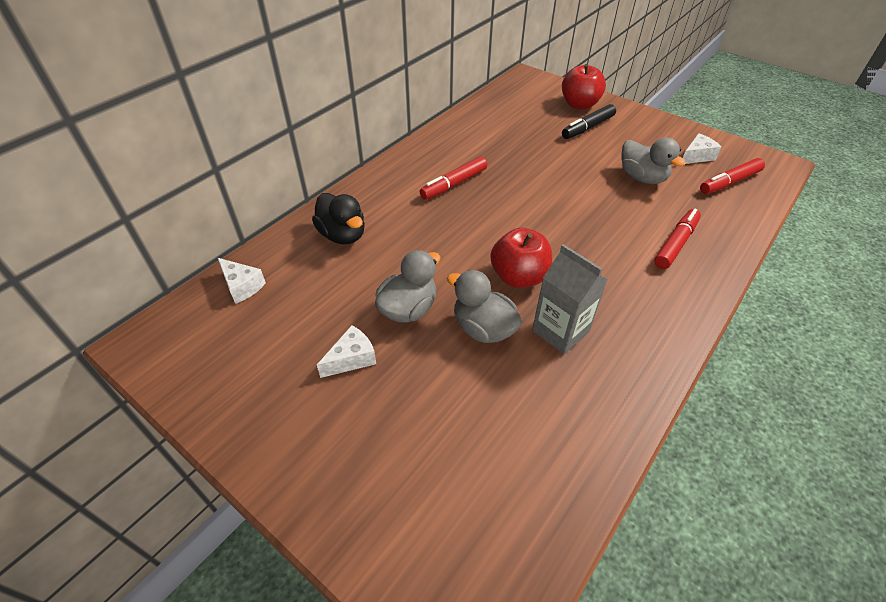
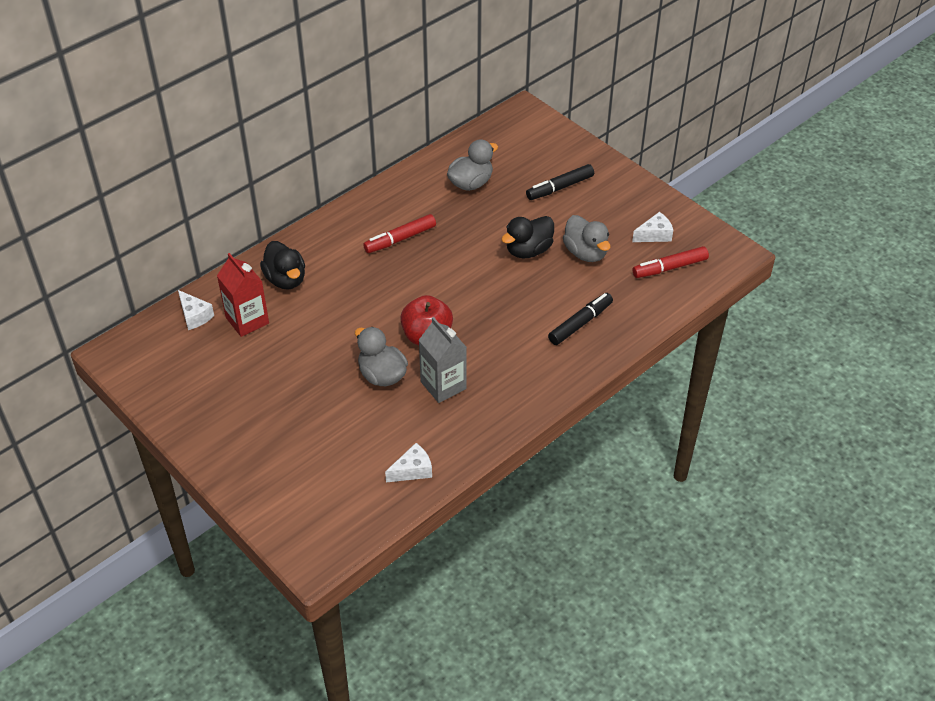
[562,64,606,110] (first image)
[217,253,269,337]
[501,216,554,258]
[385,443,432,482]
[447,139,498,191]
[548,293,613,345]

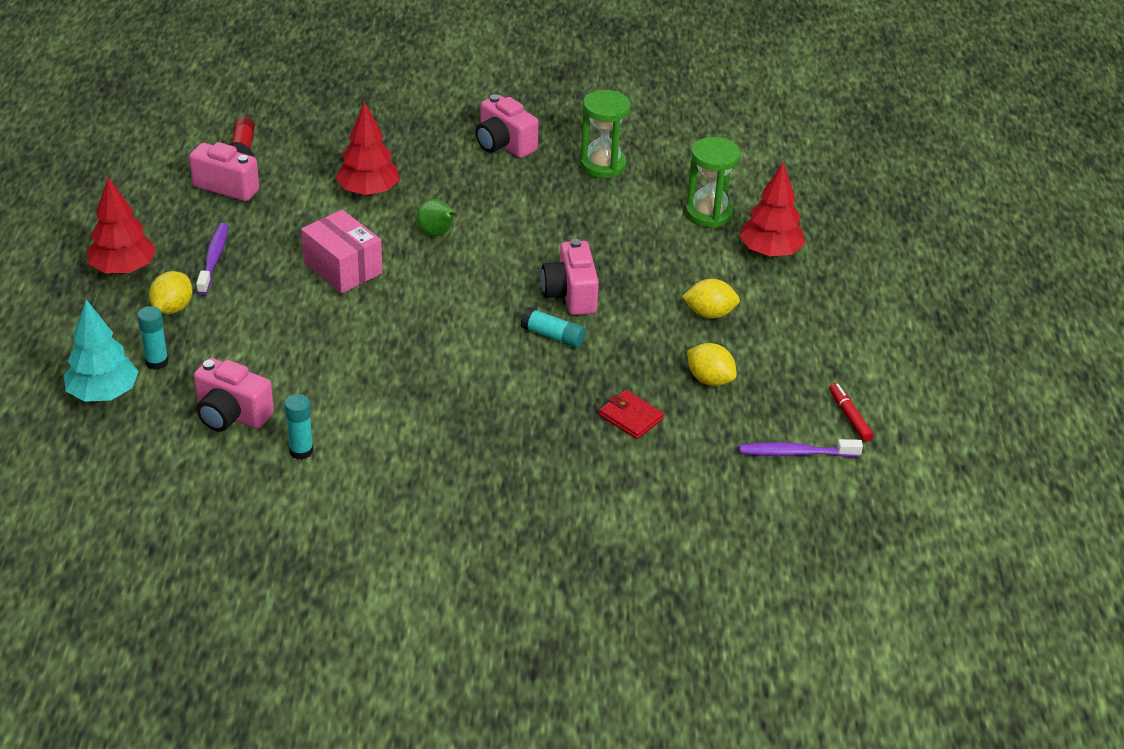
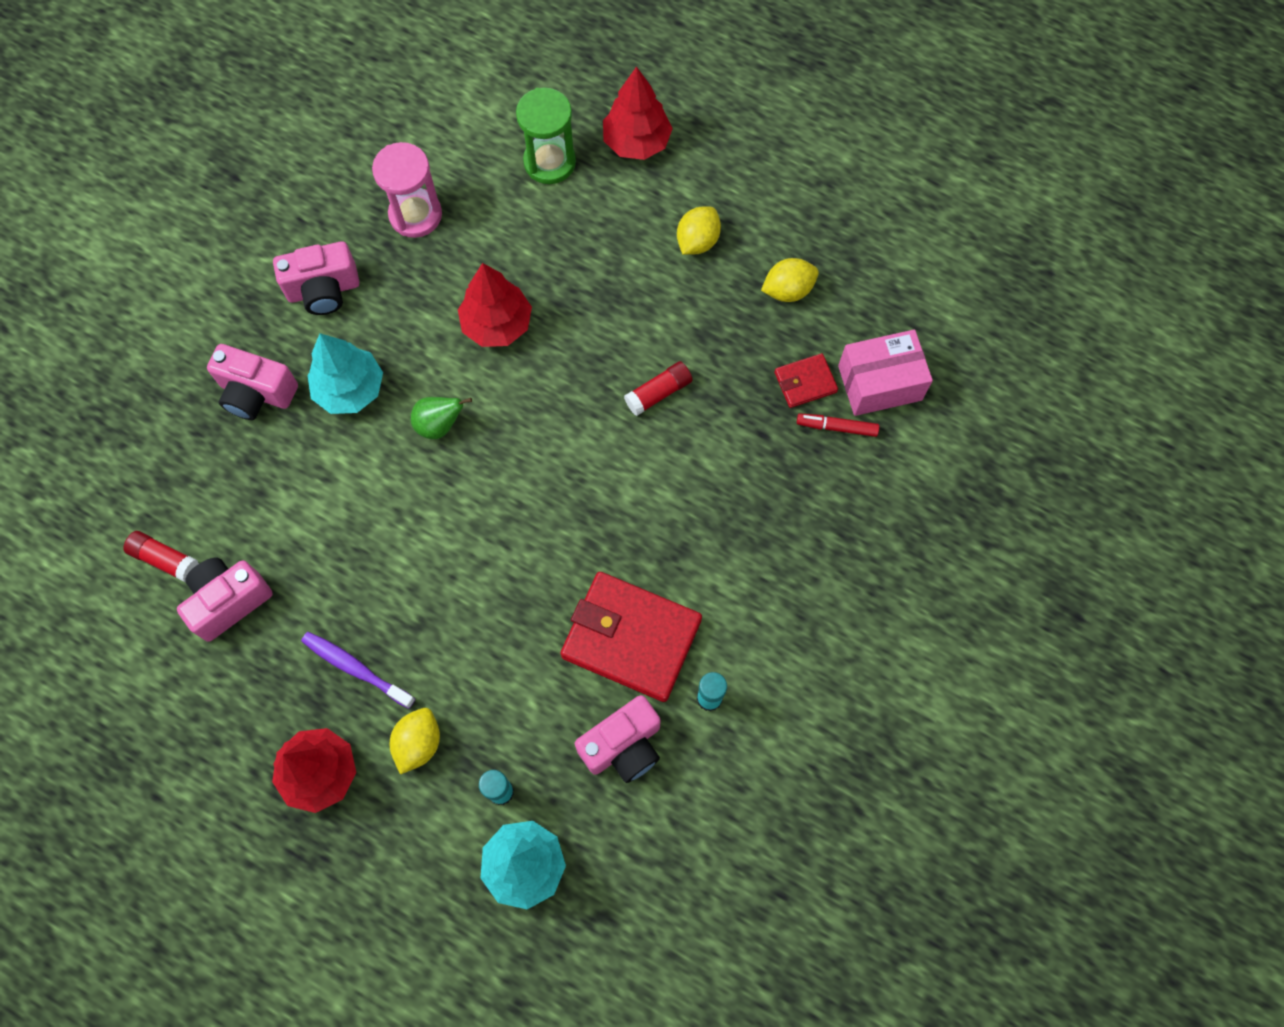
[739,439,863,457] (first image)
[307,333,383,414]
[560,572,702,702]
[838,329,933,416]
[458,263,532,347]
[207,344,298,420]
[797,414,879,437]
[624,361,693,416]
[372,142,442,238]
[389,708,440,774]

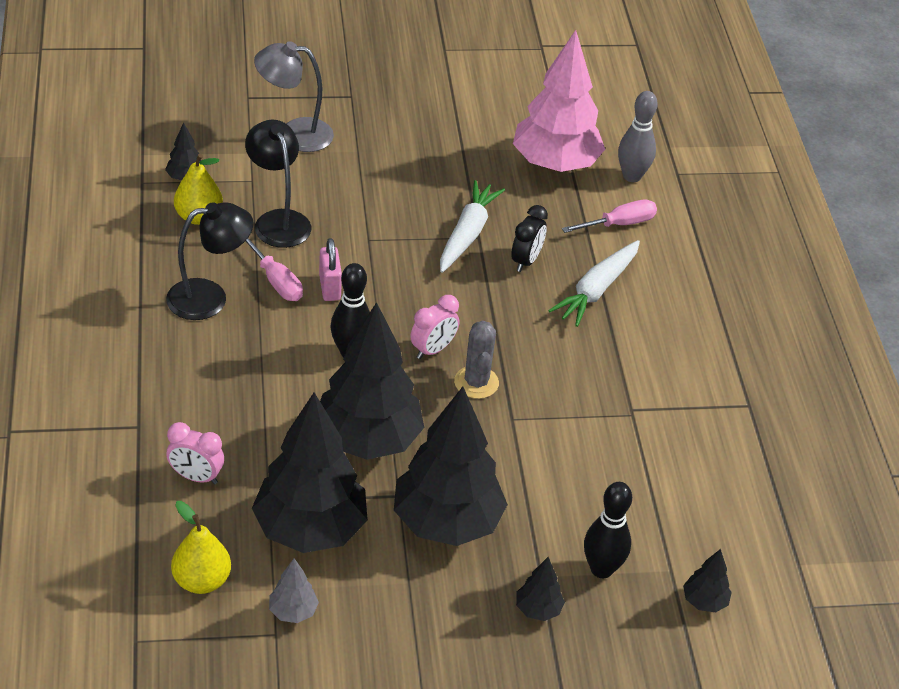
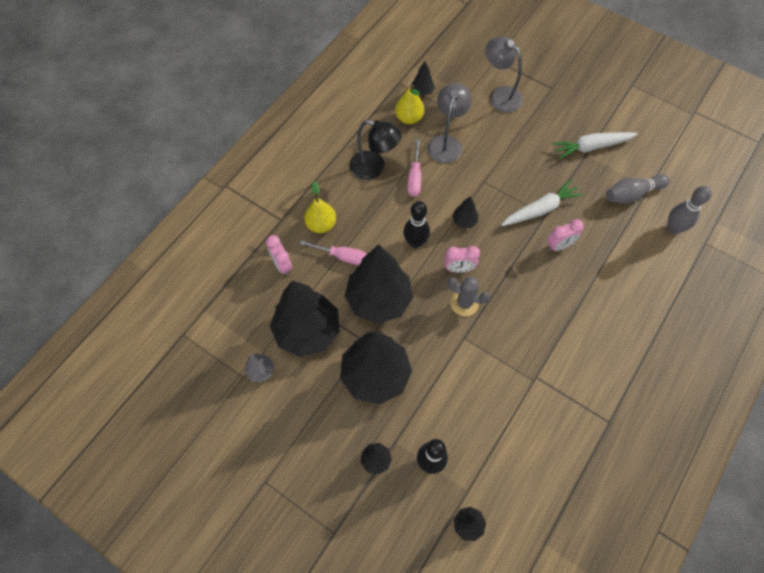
[319,238,342,301] (first image)
[452,196,478,228]
[304,181,336,233]
[552,132,638,160]
[300,240,367,266]
[606,174,670,204]
[428,83,472,163]
[547,219,584,251]
[448,277,490,316]

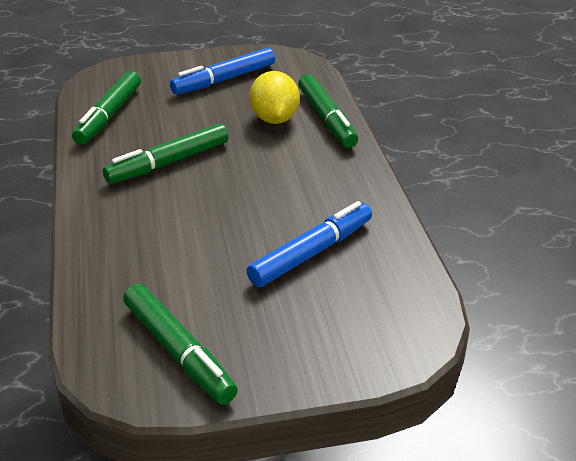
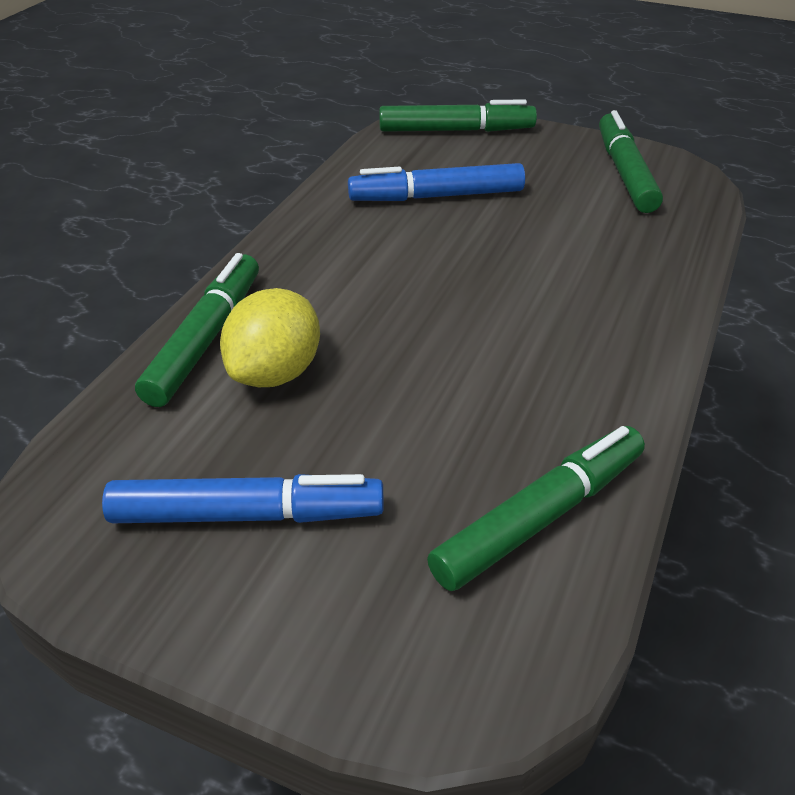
[379,99,537,132]

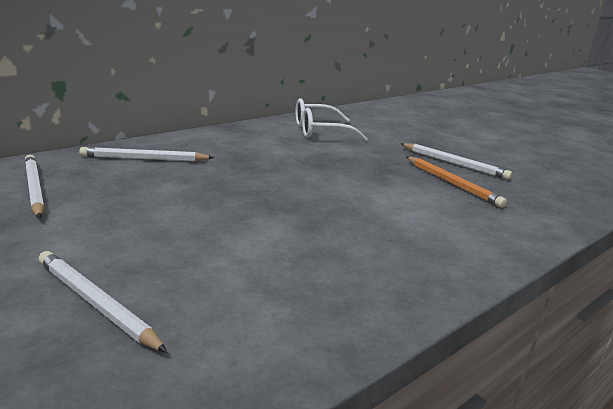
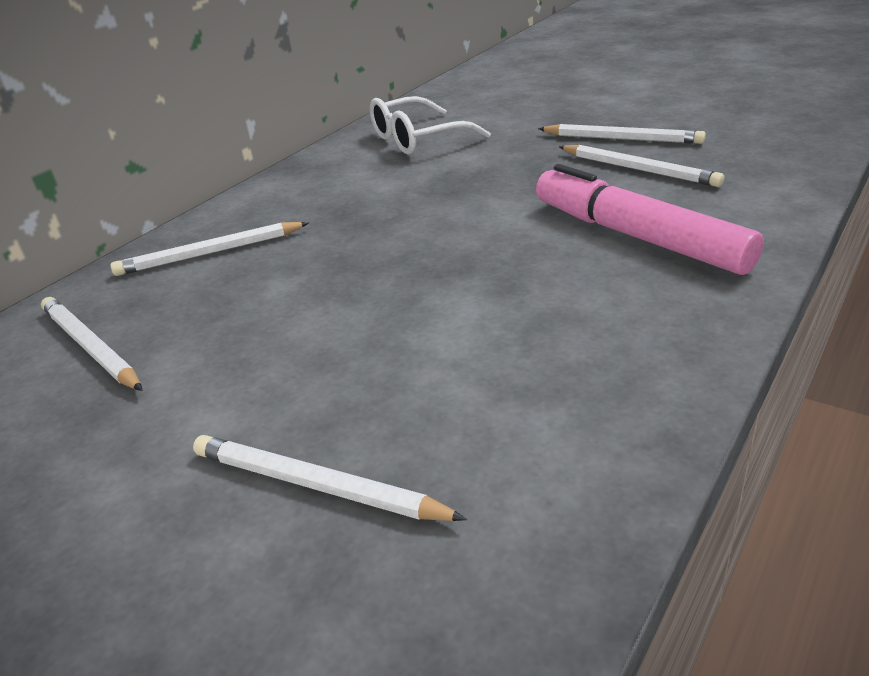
[536,164,764,275]
[559,145,724,187]

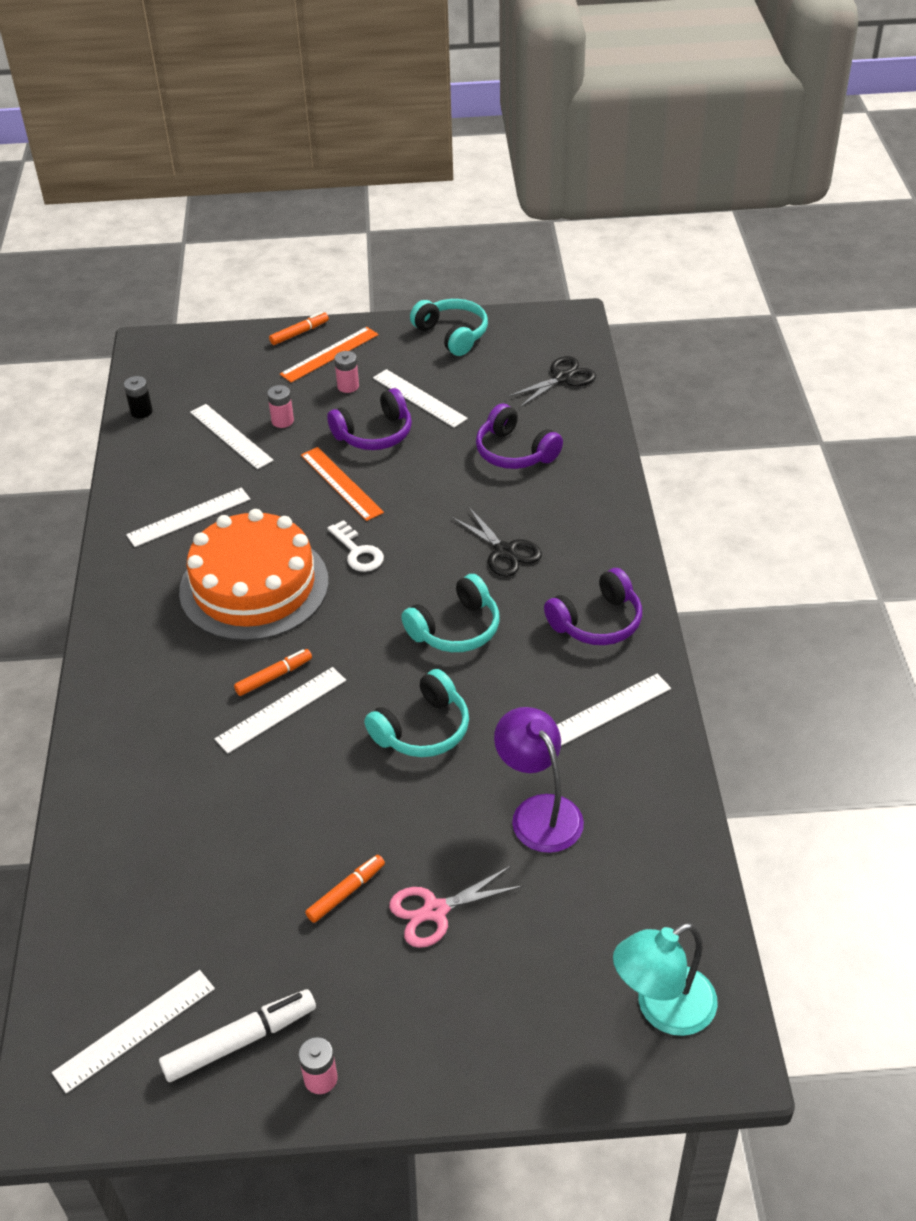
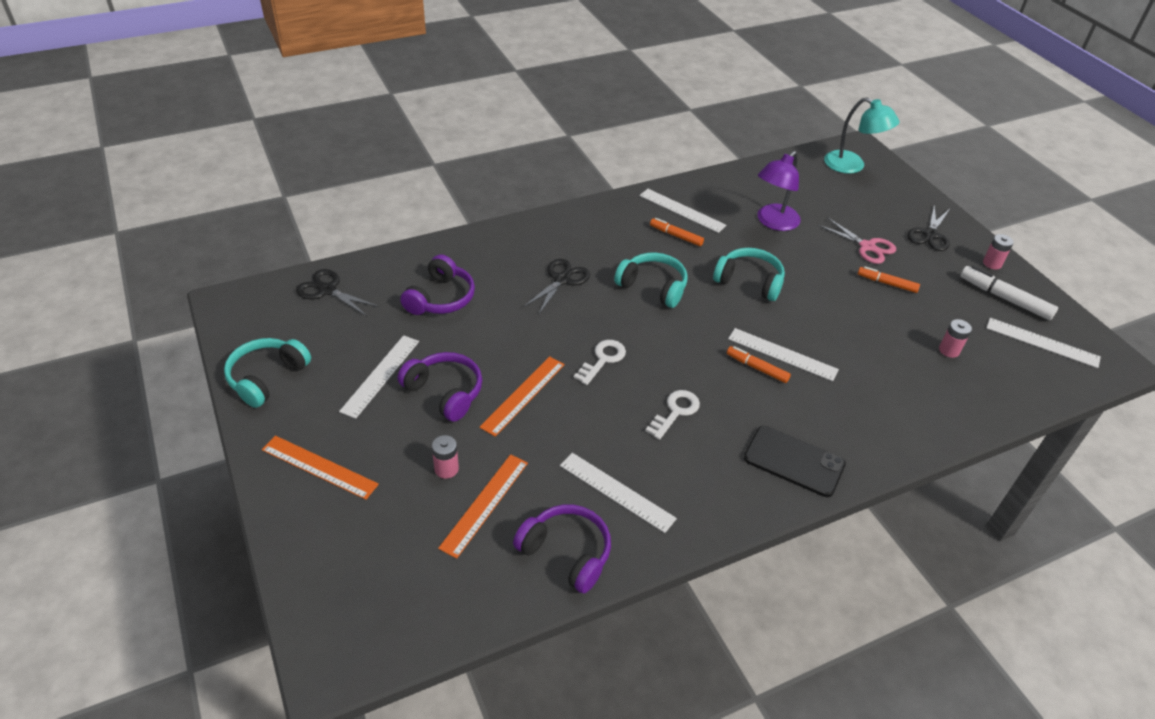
[124,376,153,418] (first image)
[744,426,846,497]
[907,205,950,251]
[650,218,704,246]
[939,319,972,358]
[513,505,611,593]
[645,390,700,440]
[438,454,528,559]

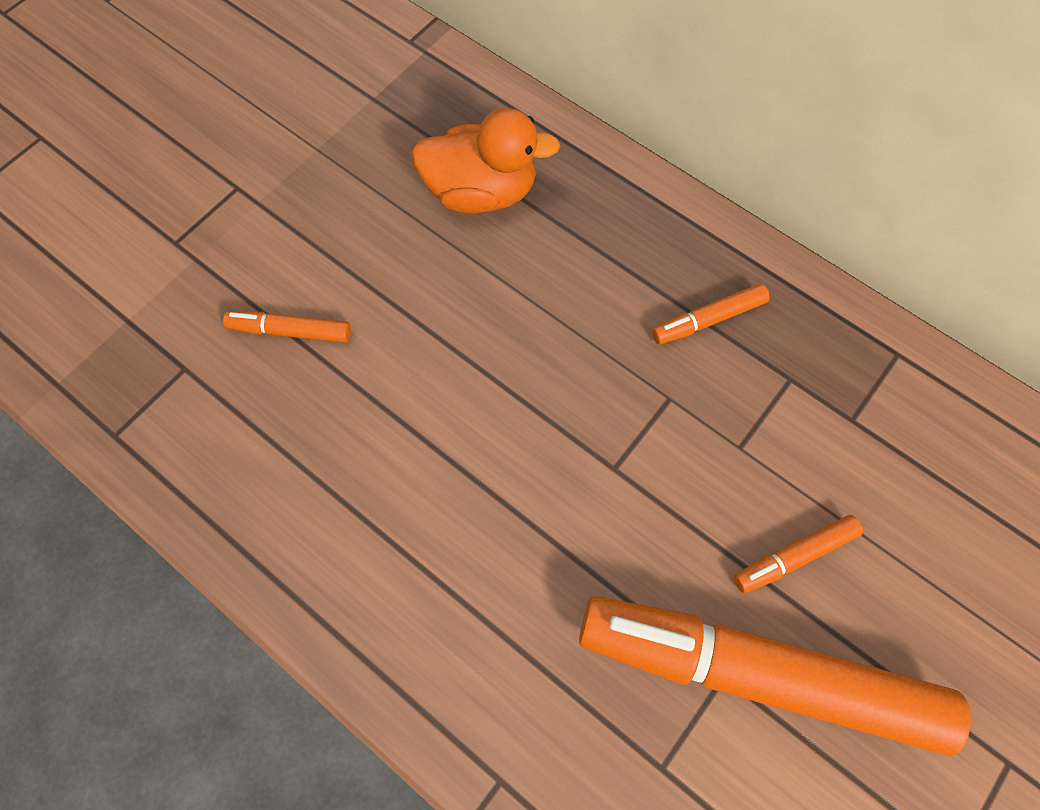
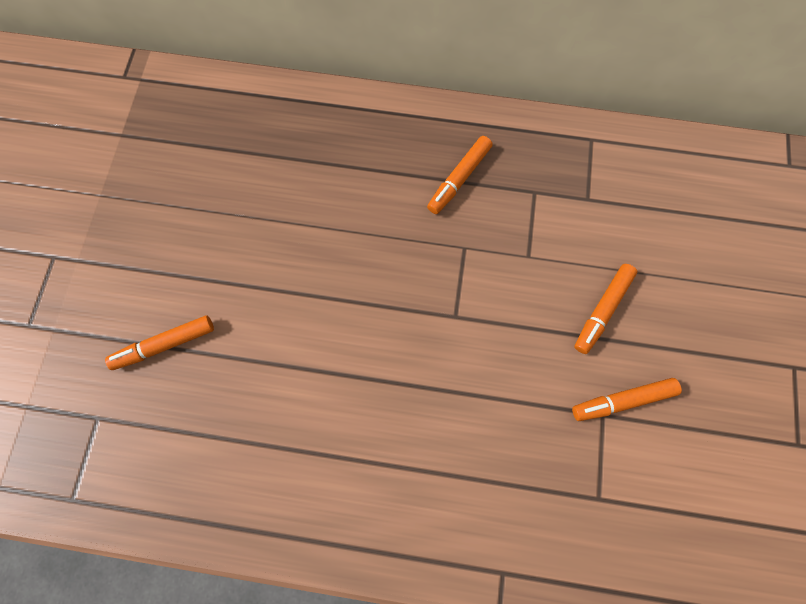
[411,108,560,213] (first image)
[572,378,682,421]

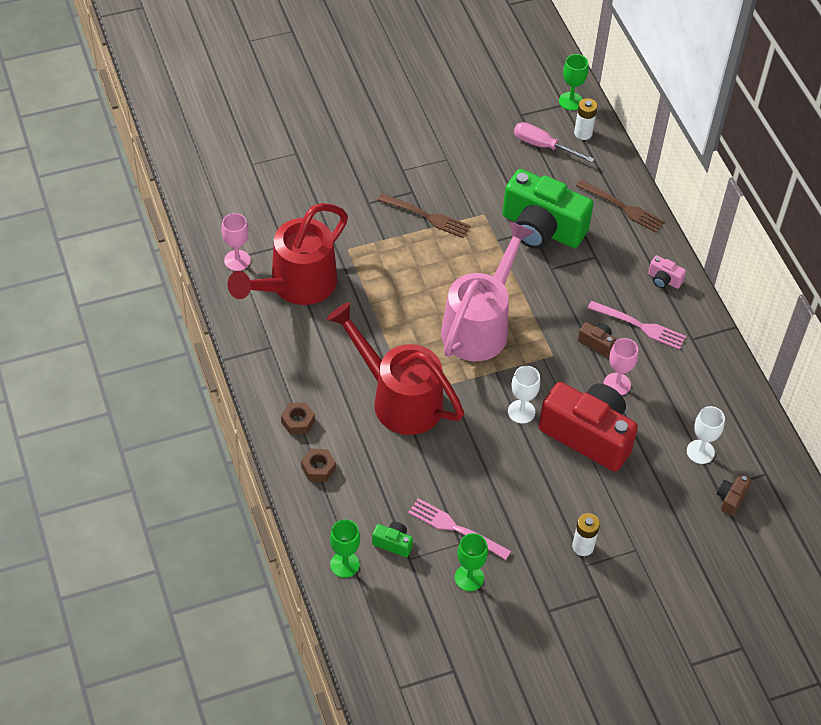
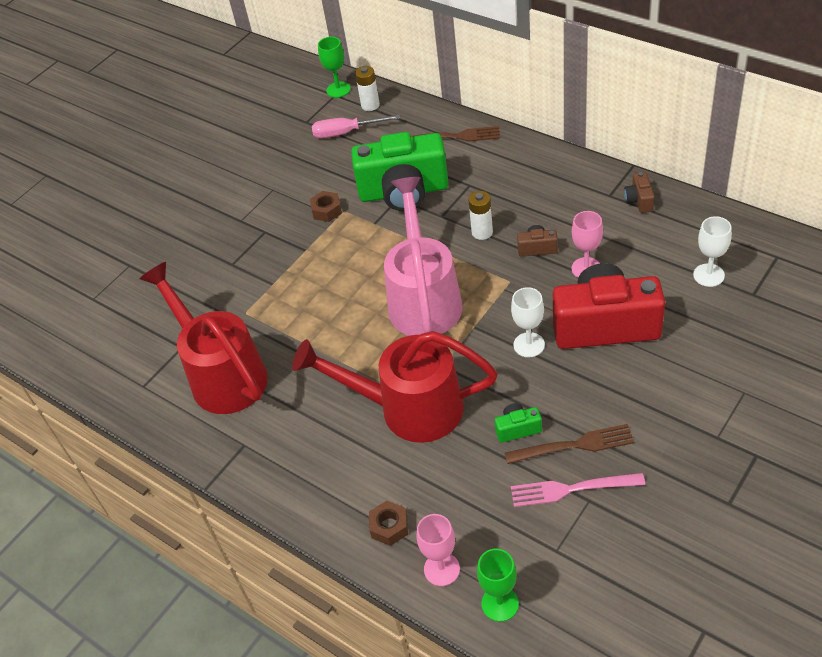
[455,533,488,591] (first image)
[588,301,686,350] (first image)
[648,255,686,289] (first image)
[417,514,460,586]
[310,191,342,222]
[495,403,542,443]
[505,424,634,464]
[468,191,493,240]
[624,172,655,213]
[139,262,268,414]

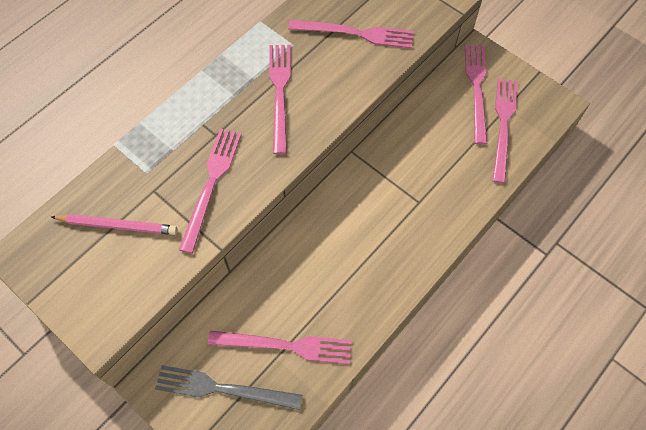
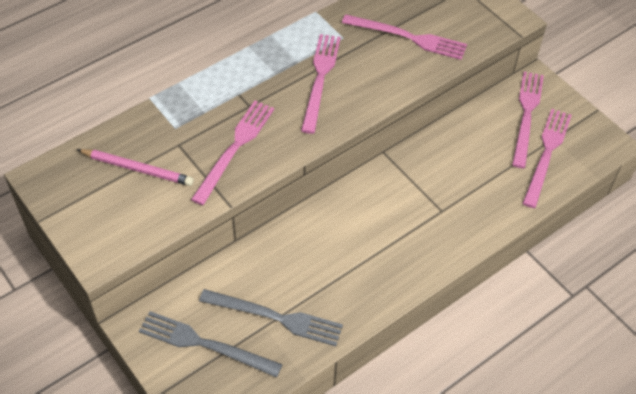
[199,289,343,346]

